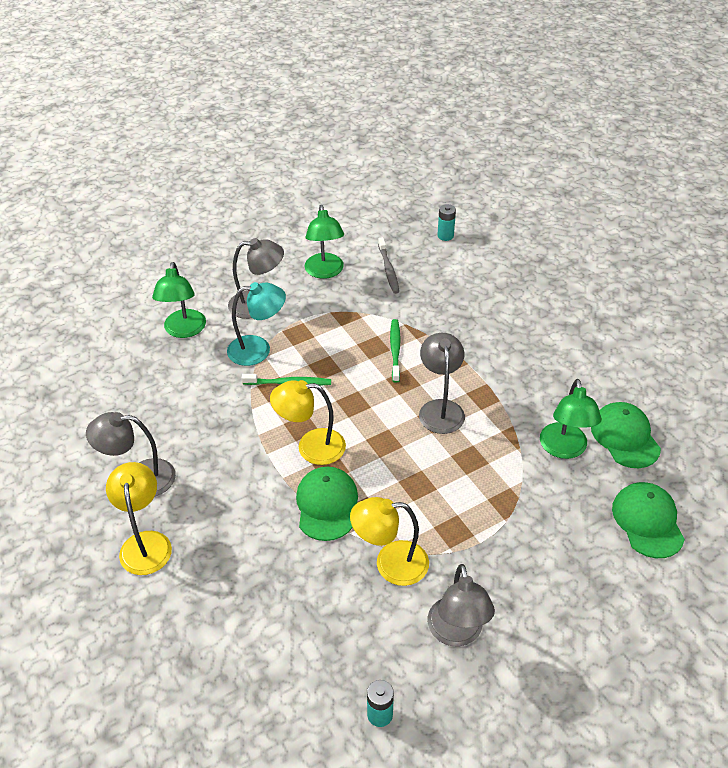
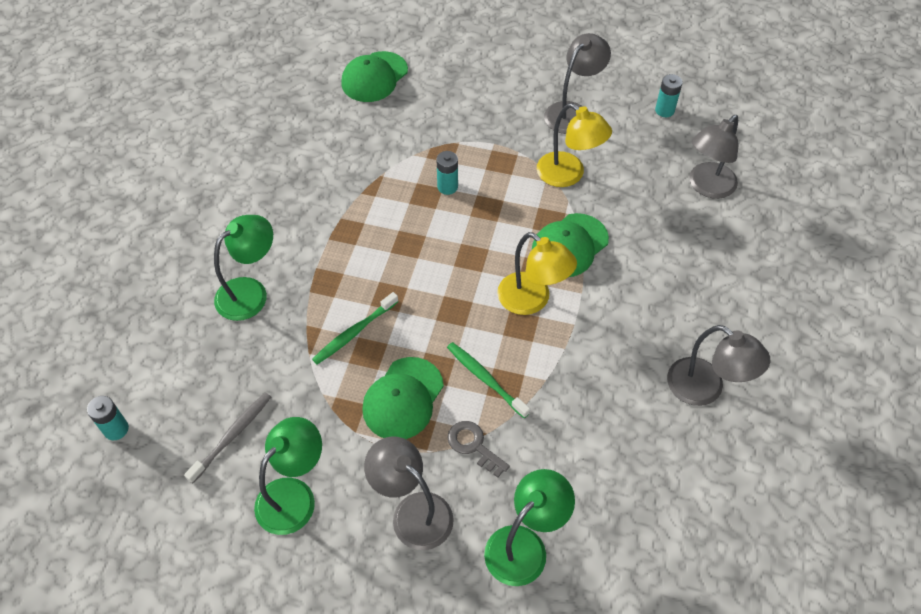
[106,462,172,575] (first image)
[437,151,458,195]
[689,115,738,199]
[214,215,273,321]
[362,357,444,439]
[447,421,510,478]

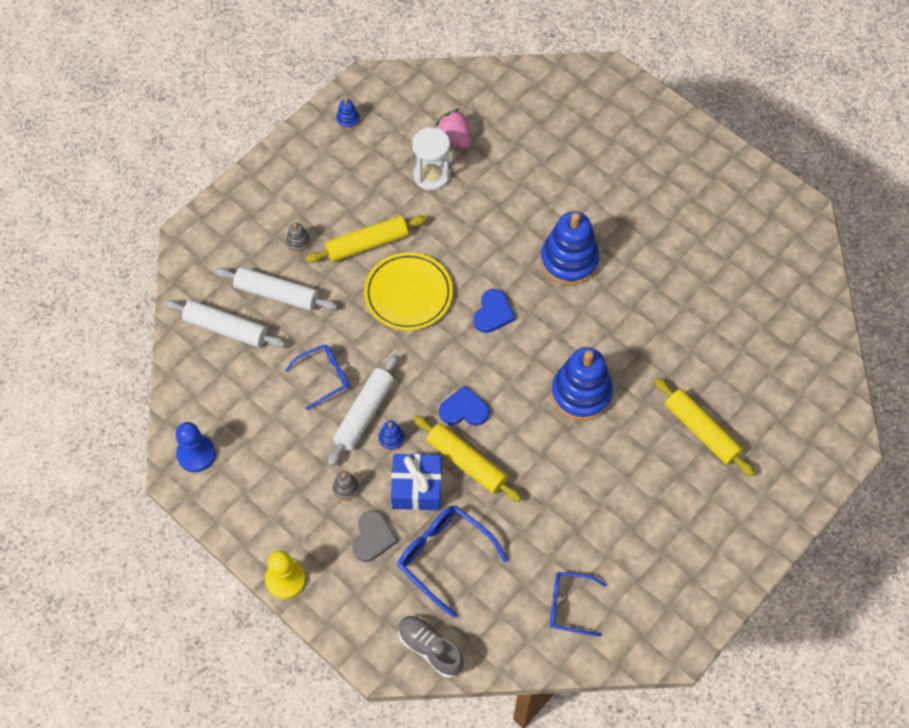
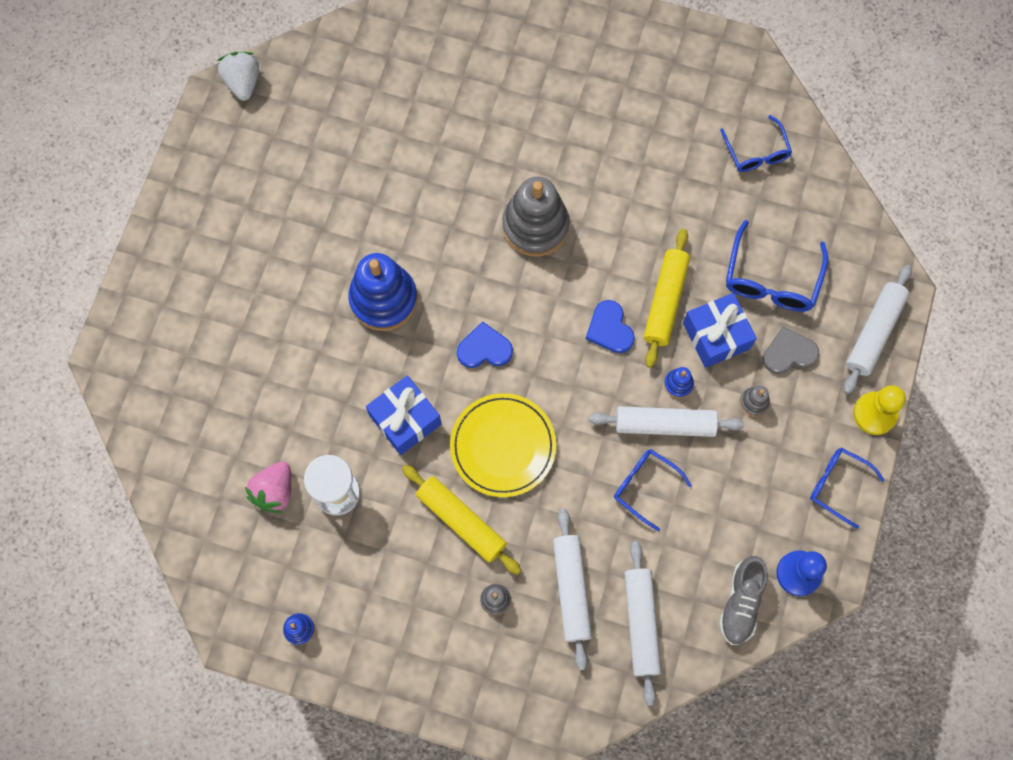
[654,378,755,477] (first image)
[217,52,259,101]
[366,375,442,455]
[810,448,885,529]
[844,265,912,394]
[719,556,768,645]
[502,177,570,256]

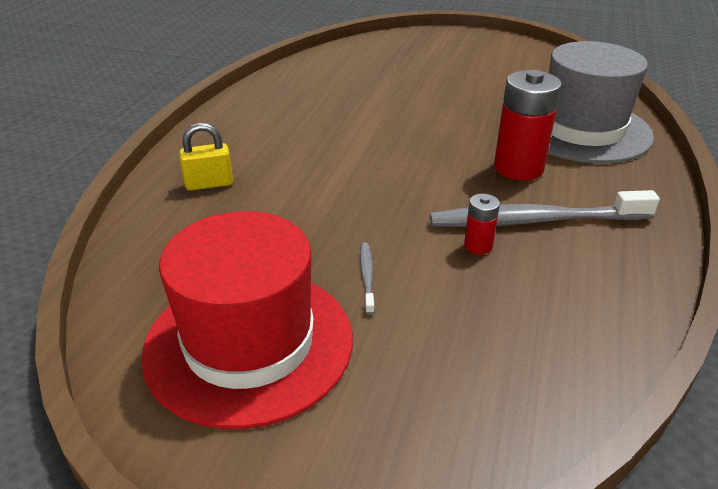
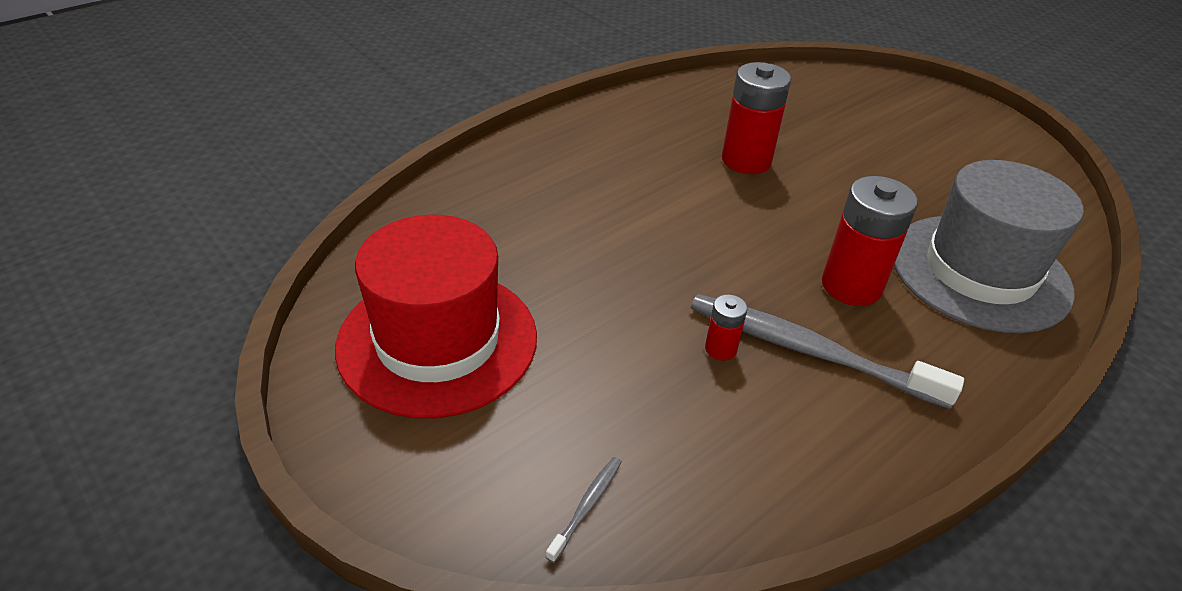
[179,123,233,191] (first image)
[722,62,791,174]
[546,457,622,563]

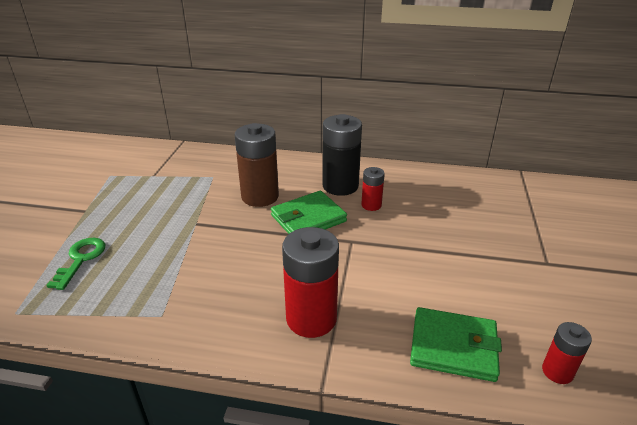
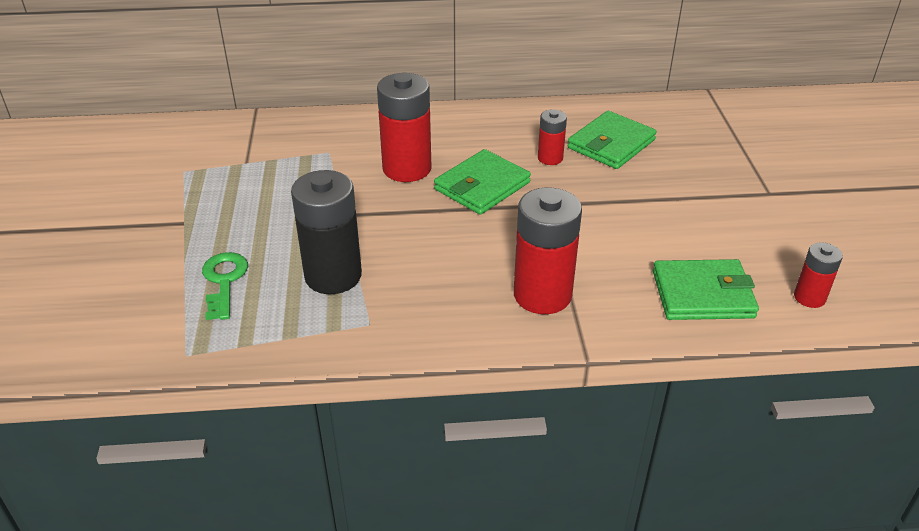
[568,111,657,169]
[291,170,362,294]
[377,73,432,182]

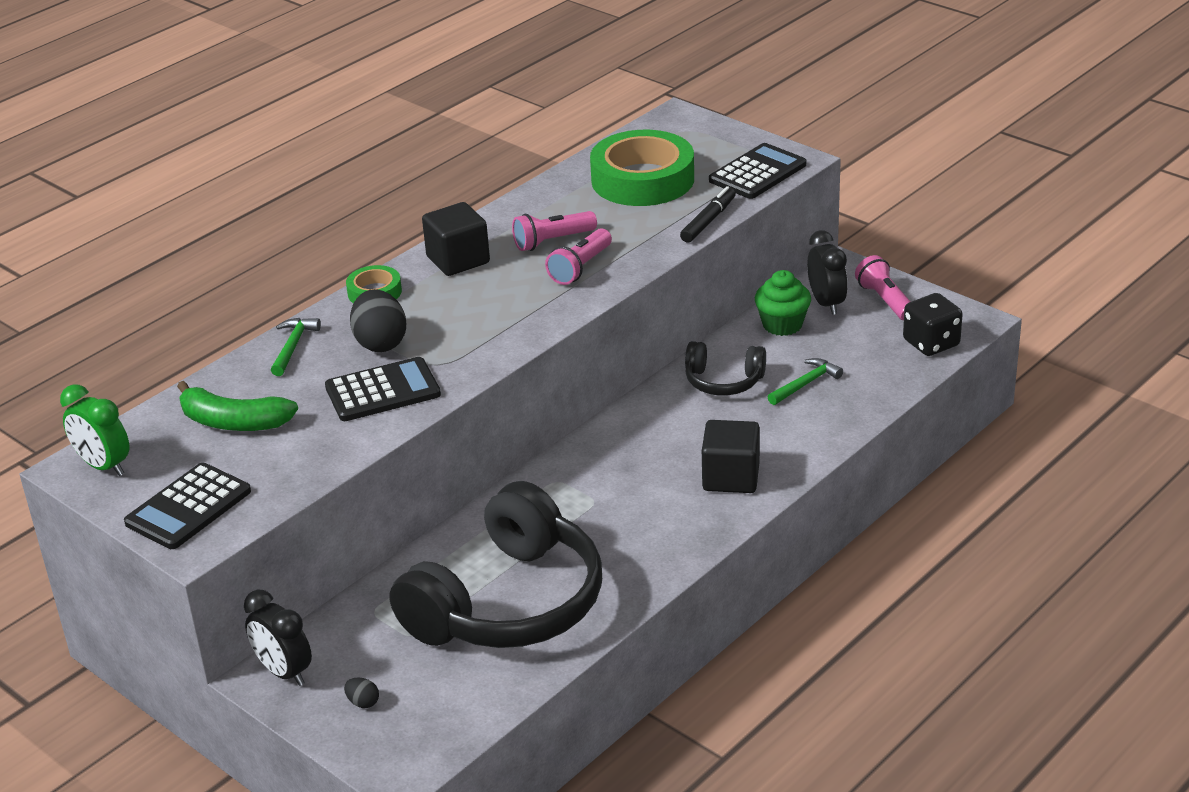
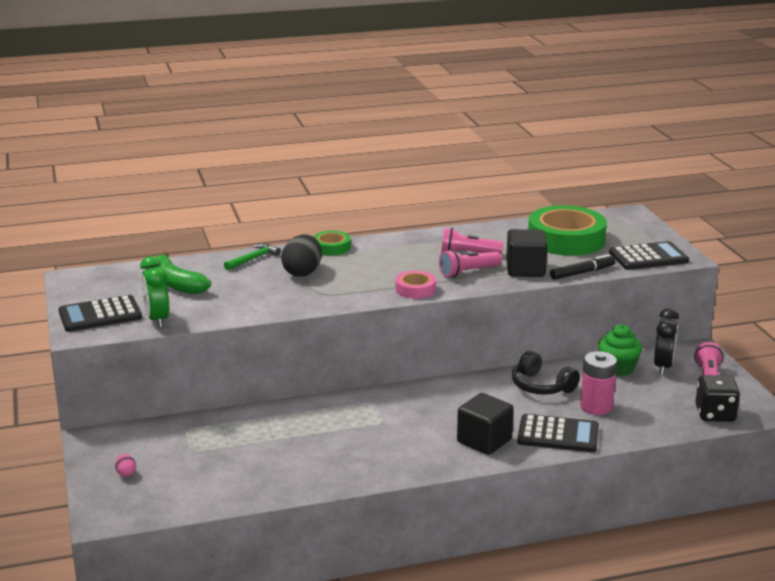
[244,590,312,686] (first image)
[389,481,602,648] (first image)
[395,271,436,299]
[140,256,169,328]
[517,414,599,452]
[506,229,547,277]
[580,351,617,415]
[115,454,136,477]

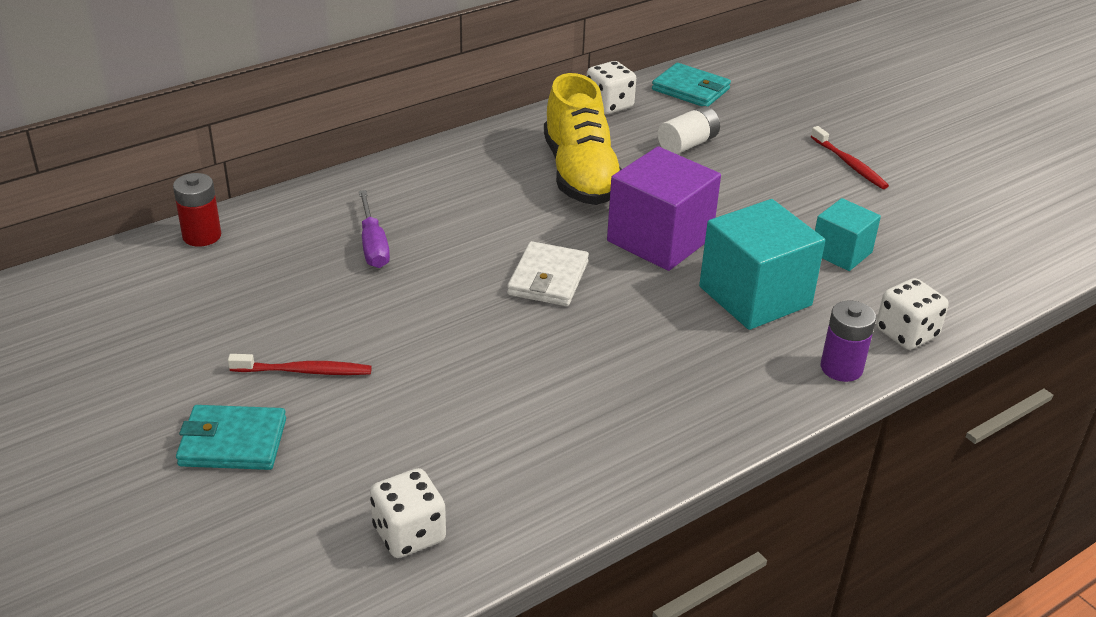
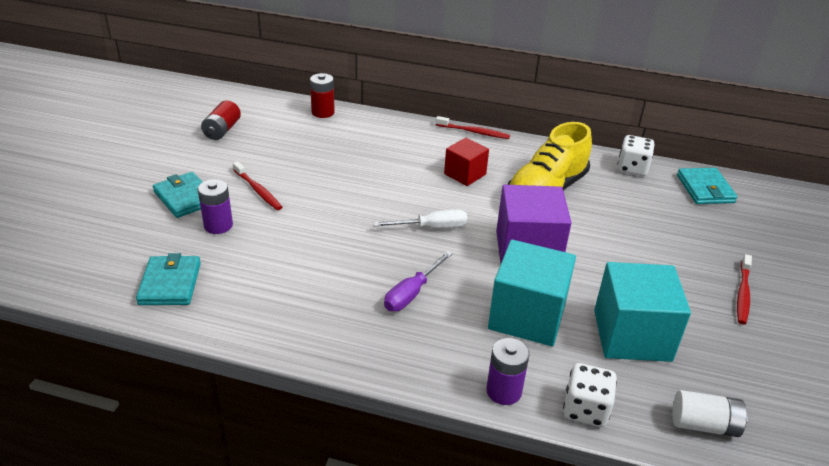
[198,179,233,234]
[201,100,241,140]
[436,116,510,139]
[444,138,489,186]
[384,251,453,312]
[673,390,748,437]
[136,253,201,305]
[373,209,468,228]
[594,262,691,362]

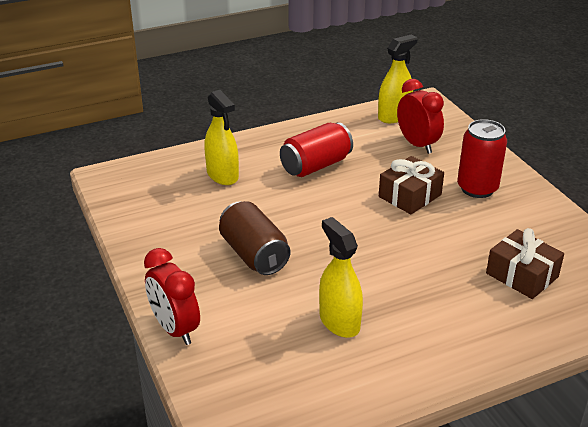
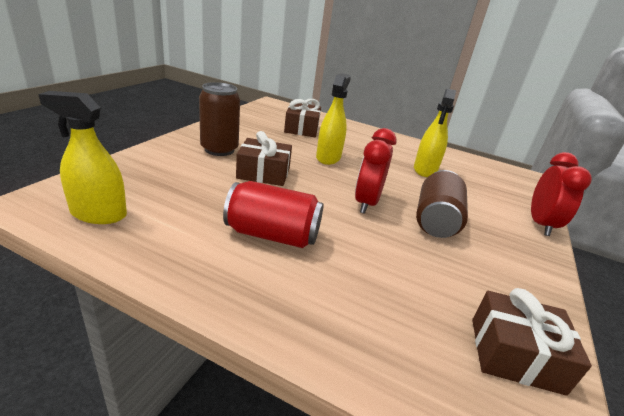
[472,288,592,396]
[316,73,351,165]
[355,128,397,214]
[199,82,240,156]

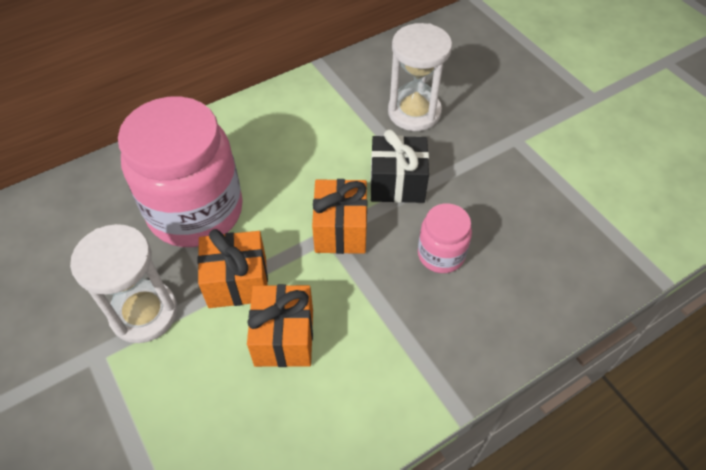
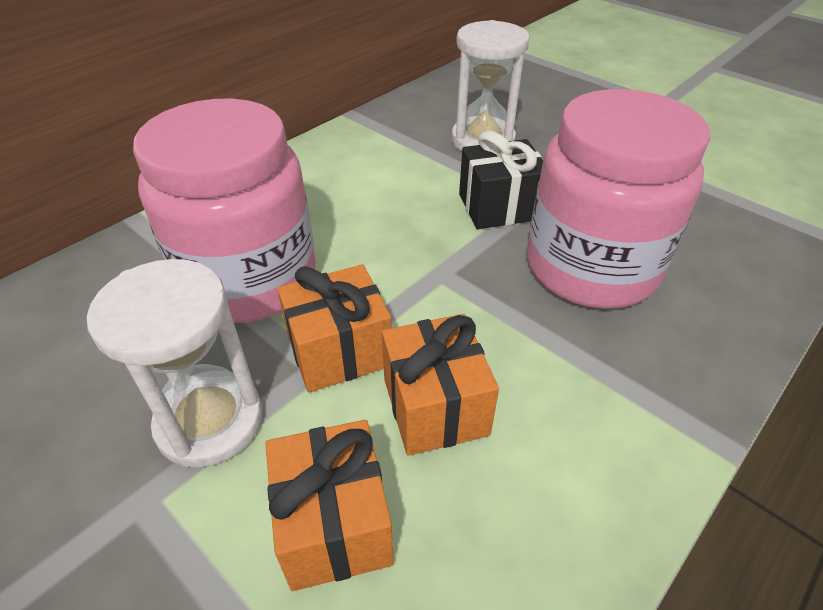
[265,420,394,591]
[527,89,710,309]

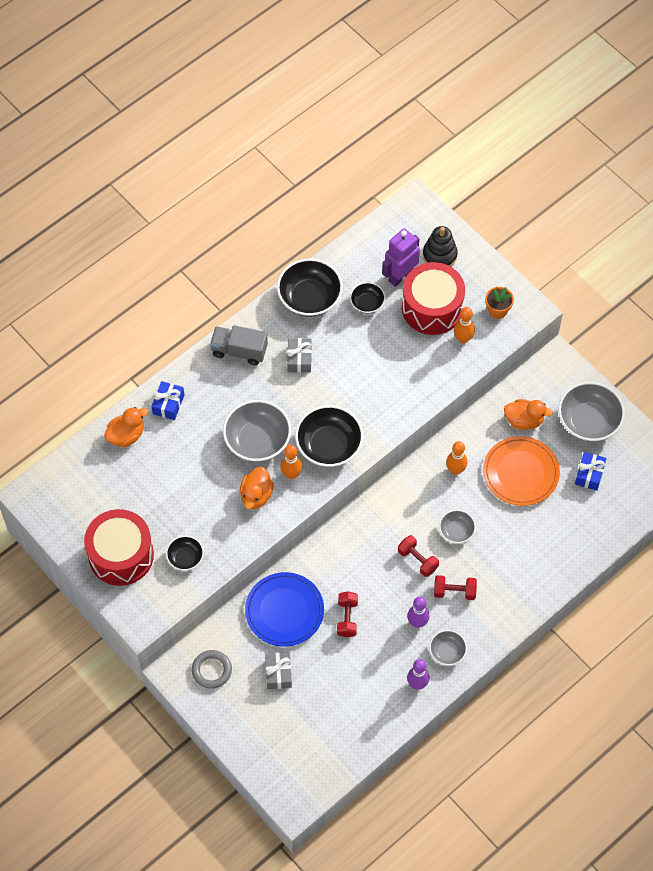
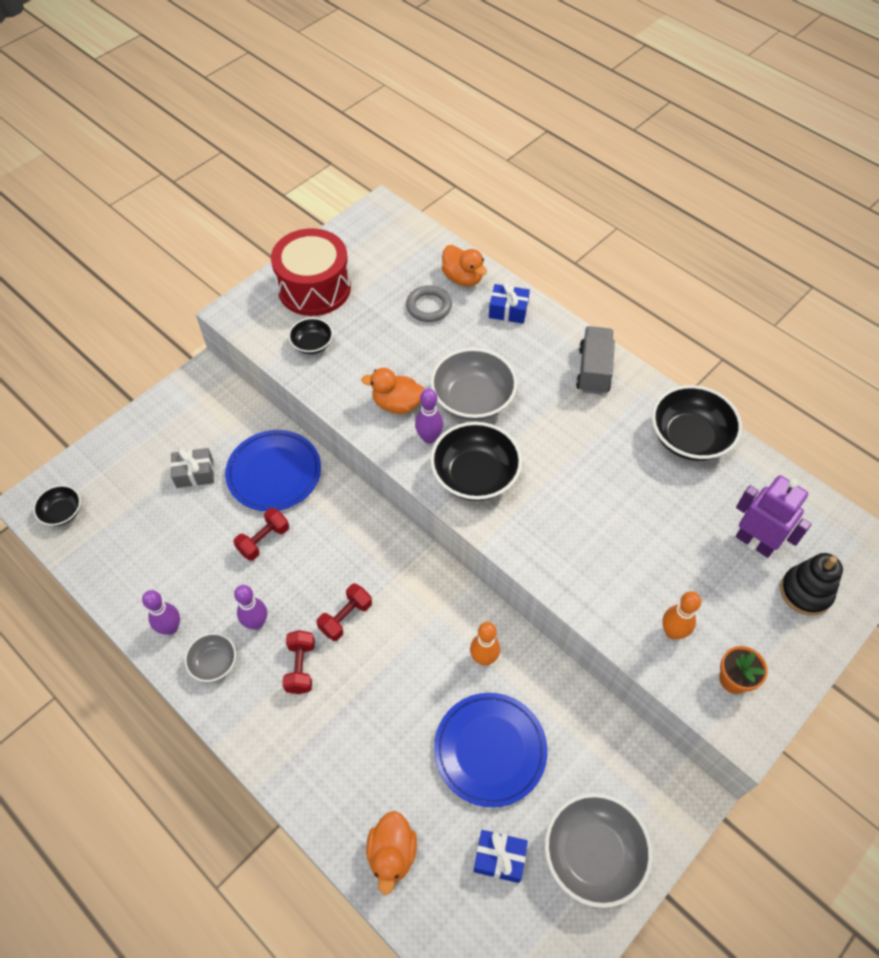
[287,338,312,373] (first image)
[402,262,465,335] (first image)
[439,510,476,543] (first image)
[406,285,452,322]
[33,485,81,526]
[366,811,417,895]
[415,389,443,444]
[434,693,547,807]
[233,508,289,561]

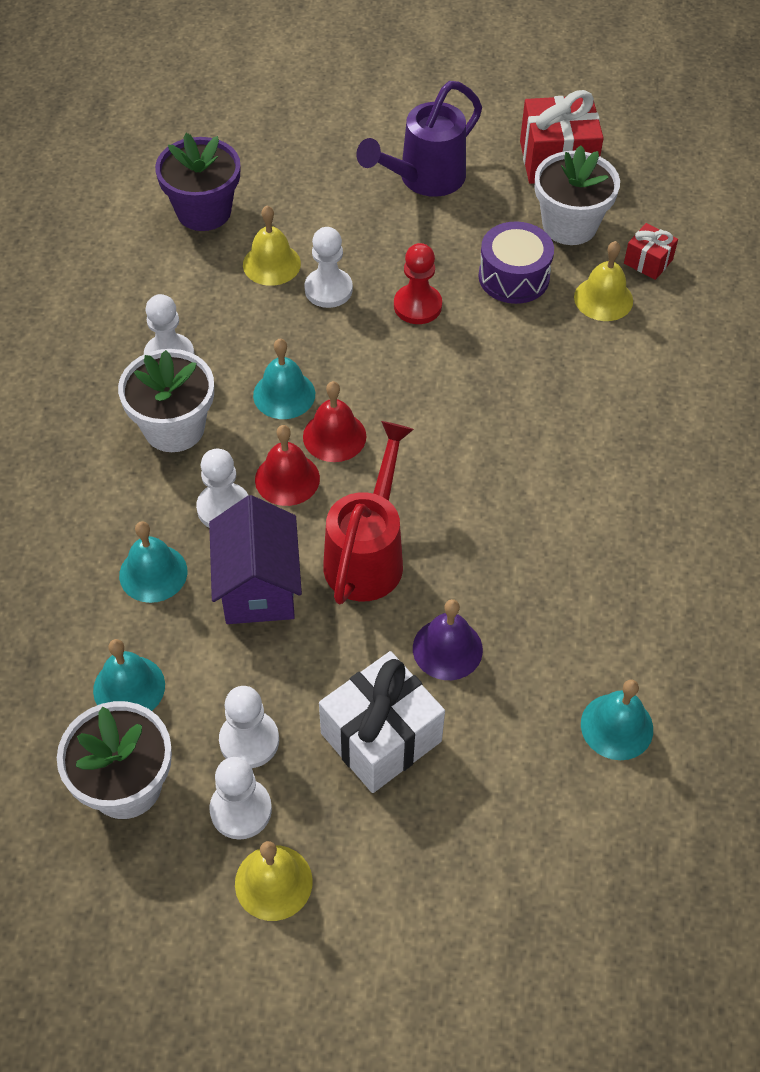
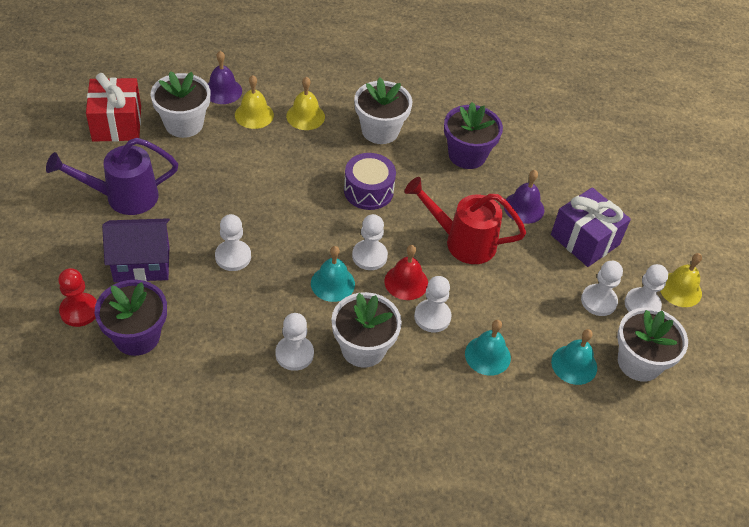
[581,680,653,760] (first image)
[354,77,412,144]
[444,102,503,169]
[102,218,170,282]
[286,77,325,130]
[58,268,97,327]
[344,153,396,210]
[352,214,388,270]
[208,51,242,104]
[551,187,631,267]
[46,138,178,215]

